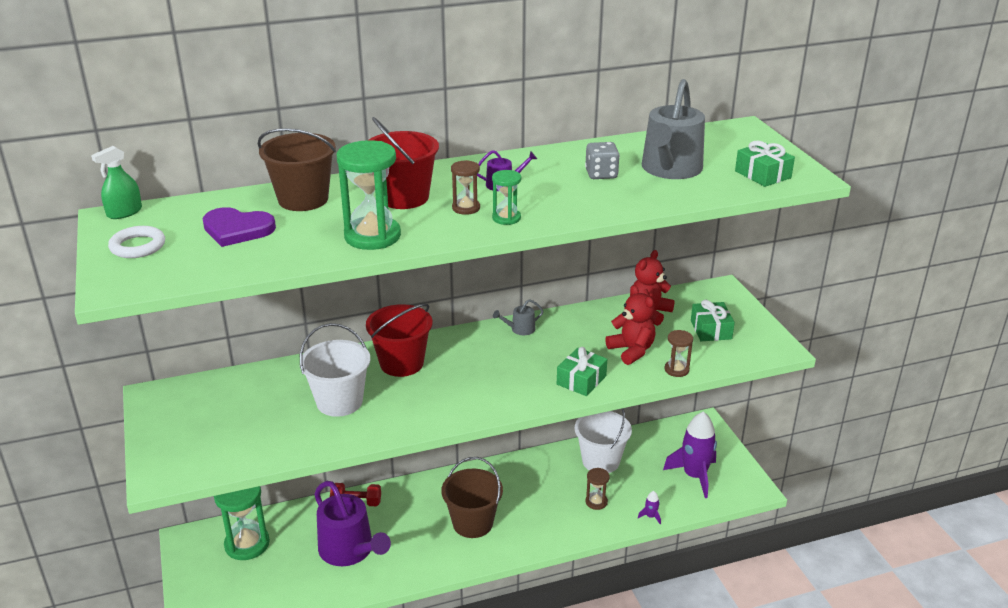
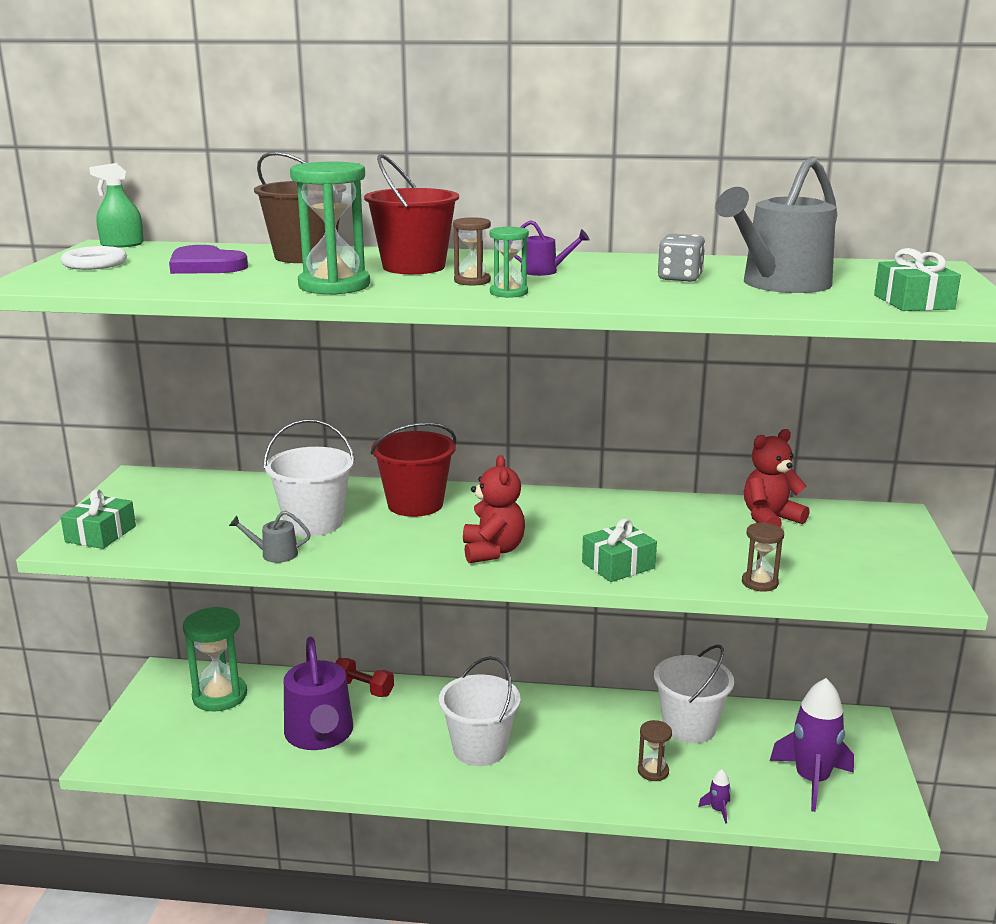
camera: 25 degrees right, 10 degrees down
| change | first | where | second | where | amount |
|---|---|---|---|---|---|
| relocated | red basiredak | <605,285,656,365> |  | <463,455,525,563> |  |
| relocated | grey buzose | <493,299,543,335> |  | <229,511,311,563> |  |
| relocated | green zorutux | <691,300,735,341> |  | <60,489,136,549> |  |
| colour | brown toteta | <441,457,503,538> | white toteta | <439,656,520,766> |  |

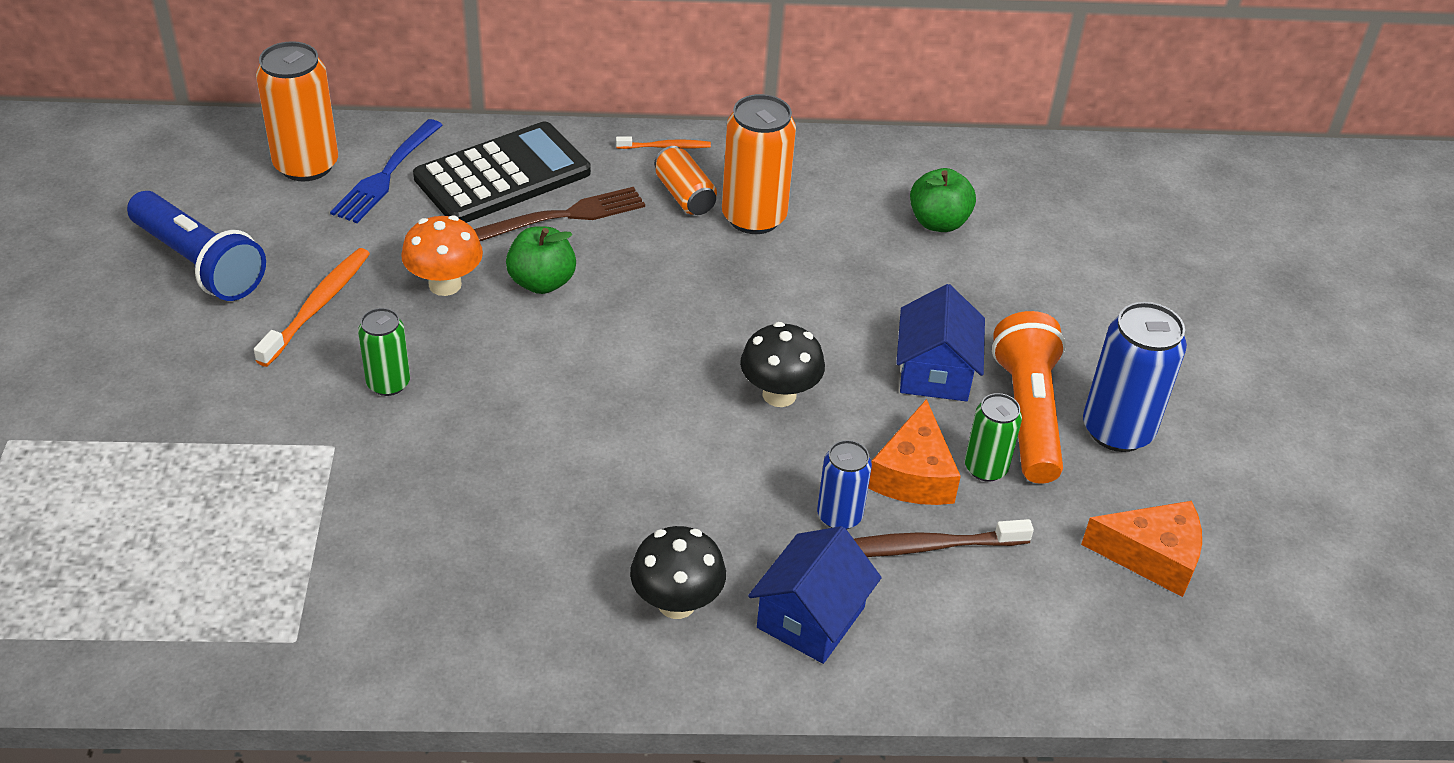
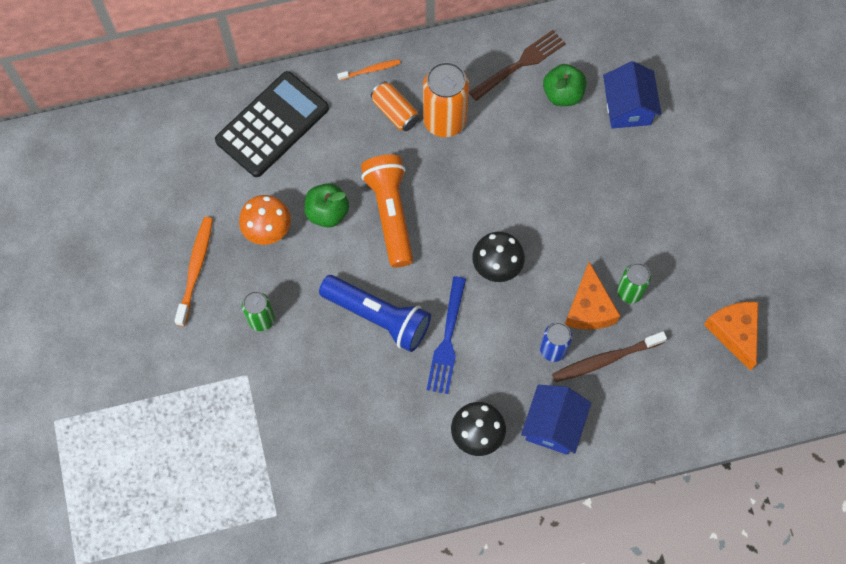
camera: 10 degrees left, 25 degrees up
| change | first | where | second | where | amount |
|---|---|---|---|---|---|
| missing | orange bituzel | <256,41,338,182> |  |  |  |
| relocated | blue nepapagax | <330,119,443,223> |  | <427,276,466,394> |  |
| relocated | brown nepapagax | <474,187,645,241> |  | <469,30,566,101> |  |
| relocated | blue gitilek | <127,191,266,301> |  | <319,275,431,352> |  |
| relocated | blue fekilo | <896,284,985,401> |  | <603,61,662,129> |  |
| missing | blue bituzel | <1083,302,1187,452> |  |  |  |
| relocated | orange gitilek | <992,311,1066,484> |  | <361,154,413,268> |  |
| spun | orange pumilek | <1081,501,1202,597> |  | <704,302,758,371> | 105 degrees counterclockwise |

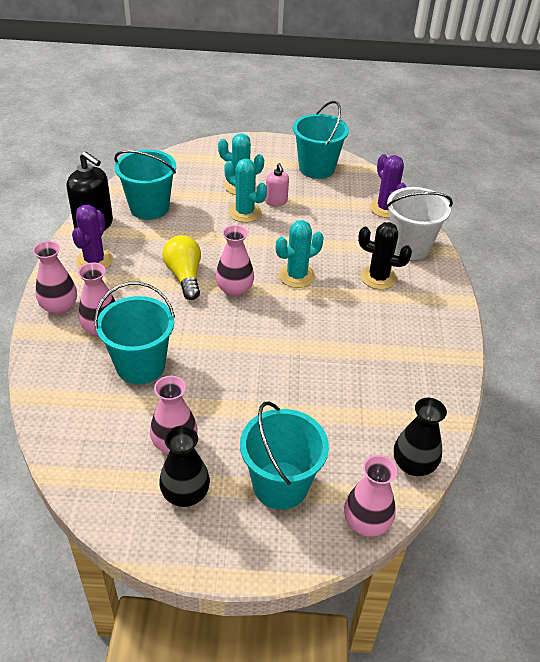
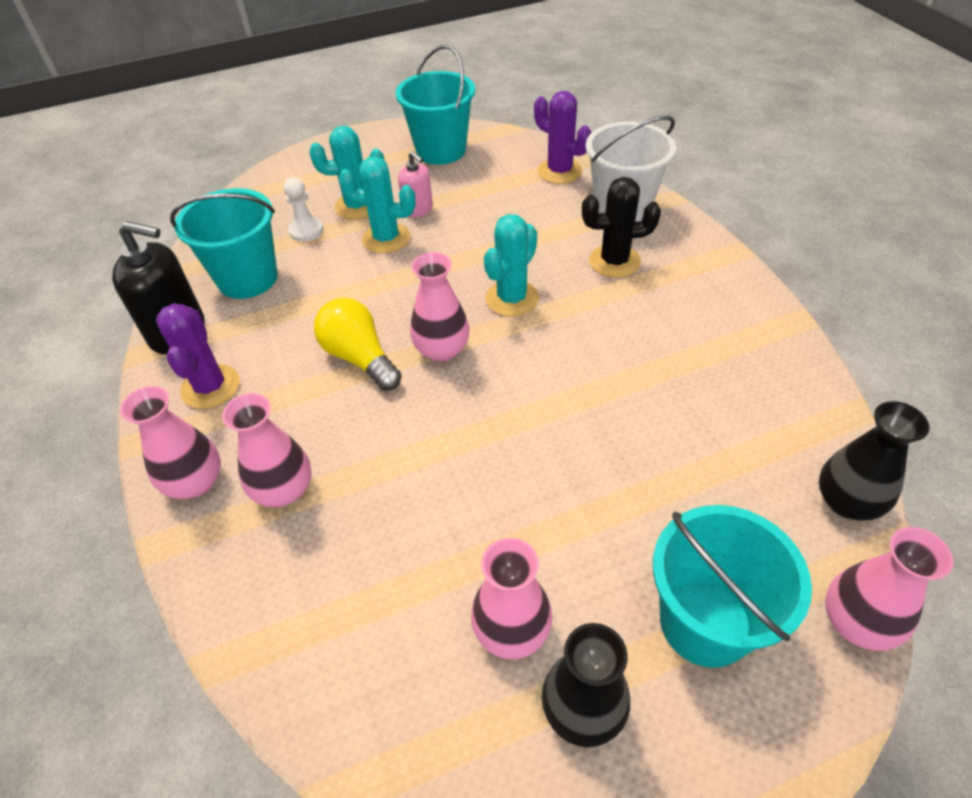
camera: 20 degrees left, 5 degrees up
| change | first | where | second | where | amount |
|---|---|---|---|---|---|
| missing | turquoise toteta | <94,282,175,384> |  |  |  |
| appeared |  |  | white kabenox | <284,177,324,242> |  |

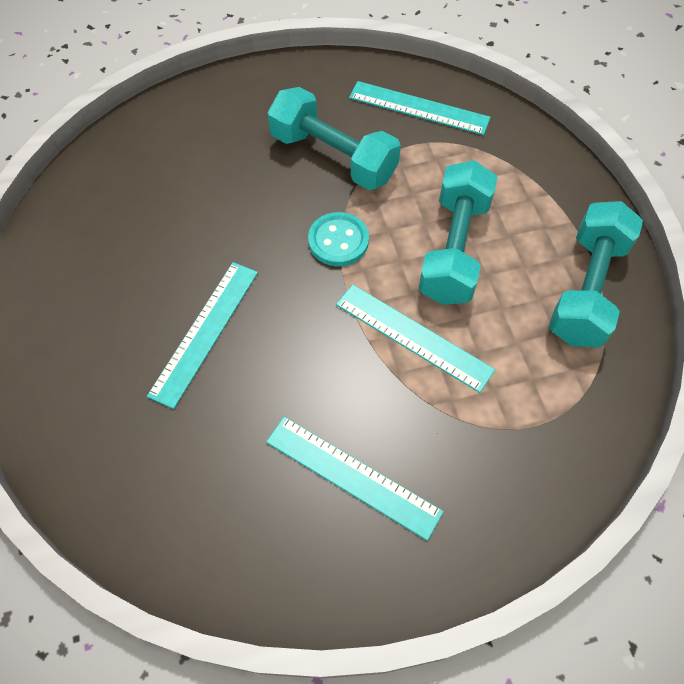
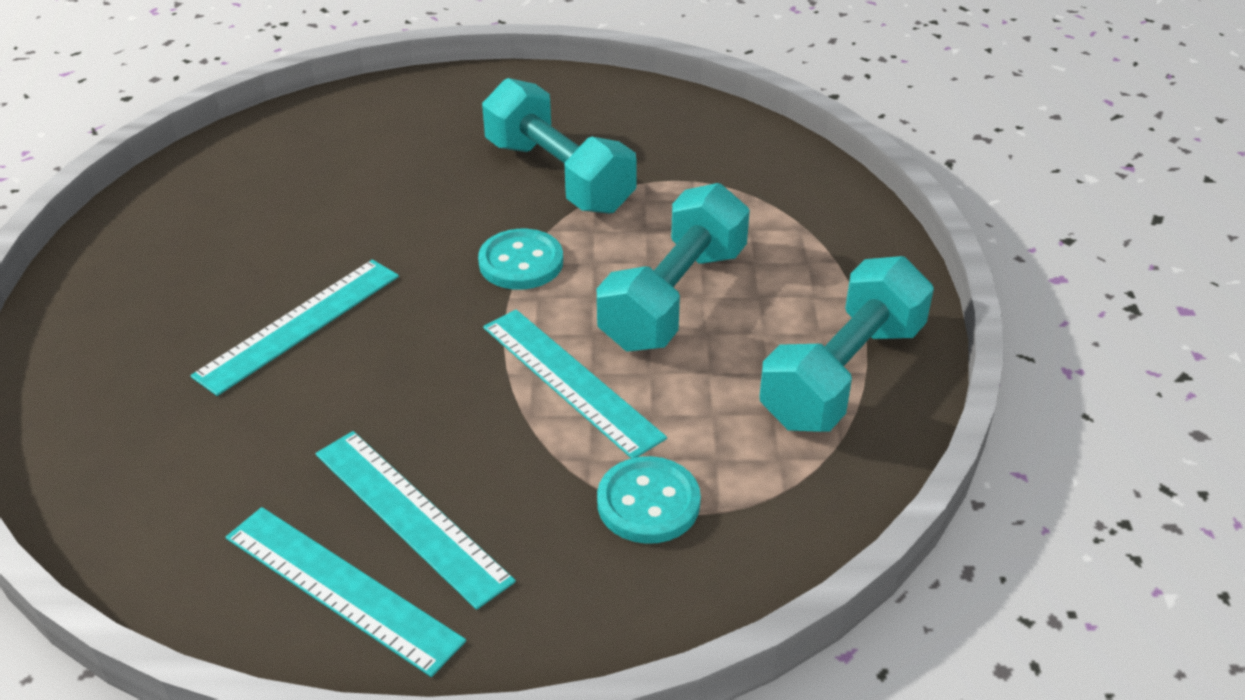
camera: 15 degrees right, 20 degrees down
| change | first | where | second | where | amount |
|---|---|---|---|---|---|
| relocated | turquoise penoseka | <349,81,491,135> |  | <226,507,466,677> |  |
| appeared |  |  | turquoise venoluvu | <597,456,701,544> |  |

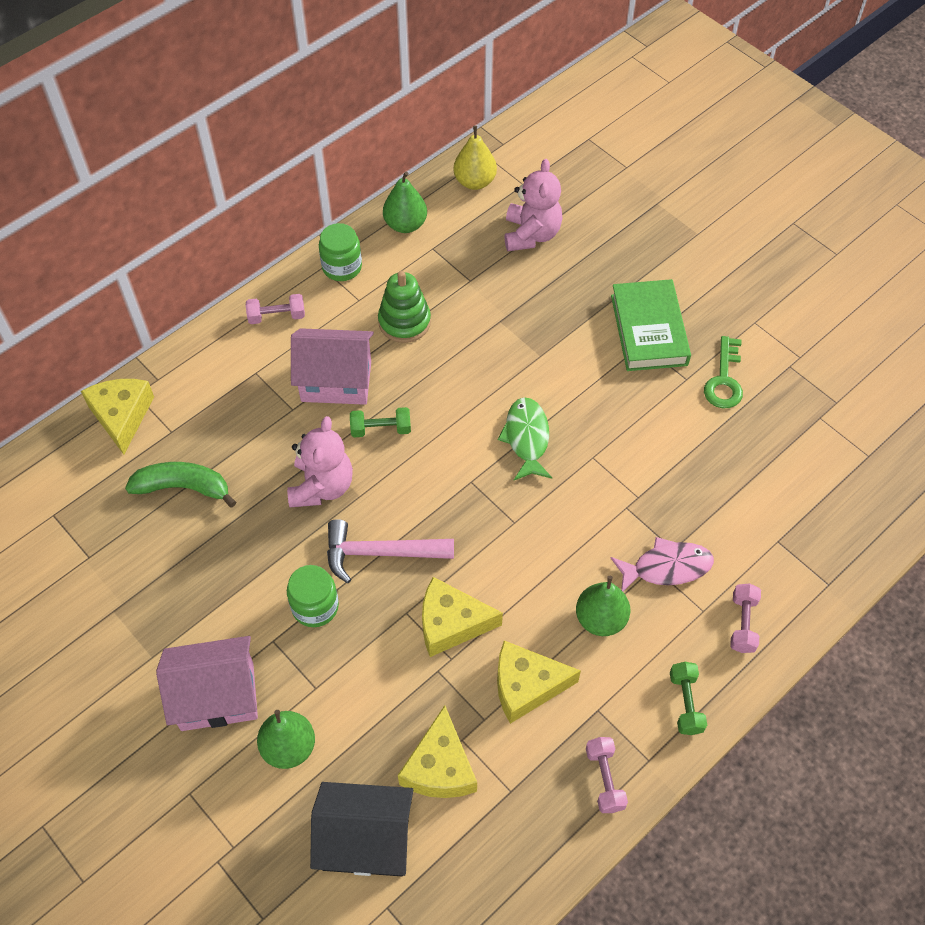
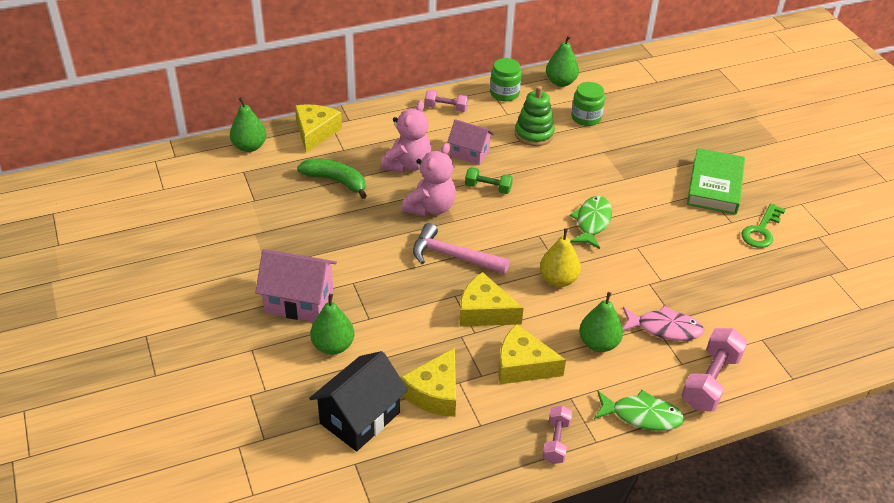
camera: 20 degrees right, 15 degrees down
| change | first | where | second | where | amount |
|---|---|---|---|---|---|
| relocated | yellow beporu | <453,126,497,190> |  | <540,228,581,287> |  |
| relocated | pink basiredak | <505,159,563,251> |  | <381,101,431,173> |  |
| size | pink fekilo | <291,328,374,405> |  | <447,119,494,165> | x0.66 |
| relocated | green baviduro | <287,565,339,627> |  | <571,82,605,126> |  |
| size | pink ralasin | <730,583,761,653> |  | <681,328,747,411> | x1.67 |
| exchanged | green ralasin | <670,662,707,735> | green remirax | <594,390,684,431> |  |
| spun | black fekilo | <310,782,413,876> |  | <309,351,408,451> | 75 degrees counterclockwise |
| appeared |  |  | green beporu | <230,97,266,152> |  |

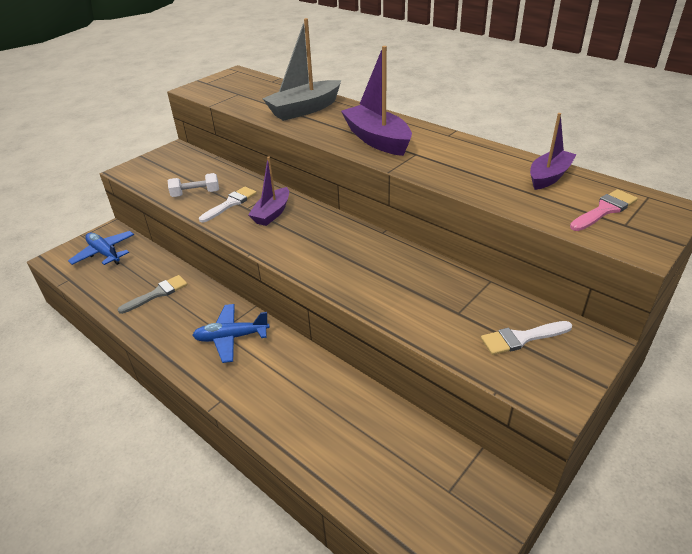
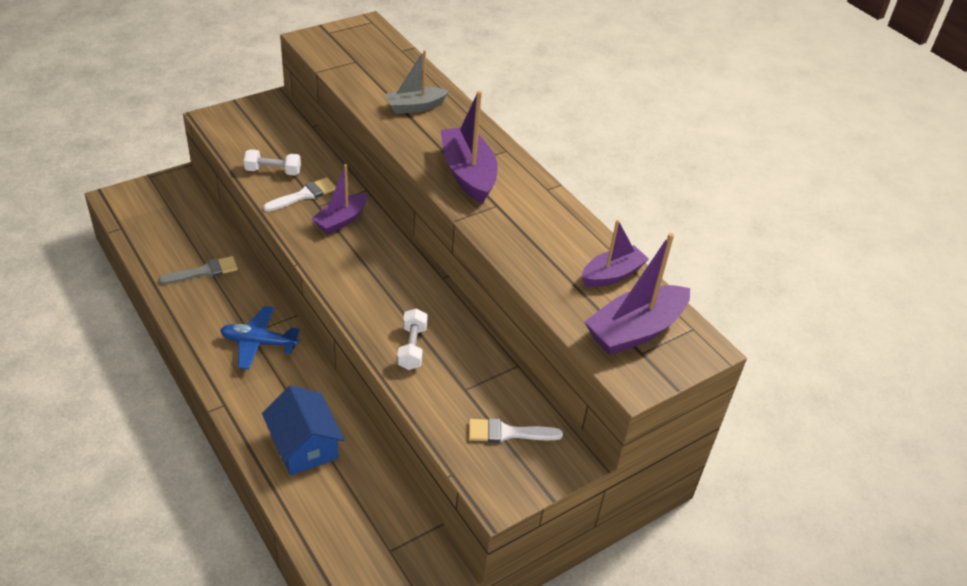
camera: 10 degrees right, 5 degrees up
| change | first | where | second | where | amount |
|---|---|---|---|---|---|
| size | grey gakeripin | <262,18,341,121> |  | <385,50,449,114> | x0.65 |
| exchanged | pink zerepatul | <570,189,638,231> | purple gakeripin | <584,233,690,355> |  |
| missing | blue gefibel | <68,231,134,265> |  |  |  |
| appeared |  |  | white ralasin | <397,308,428,370> |  |
| appeared |  |  | blue fekilo | <262,385,345,475> |  |

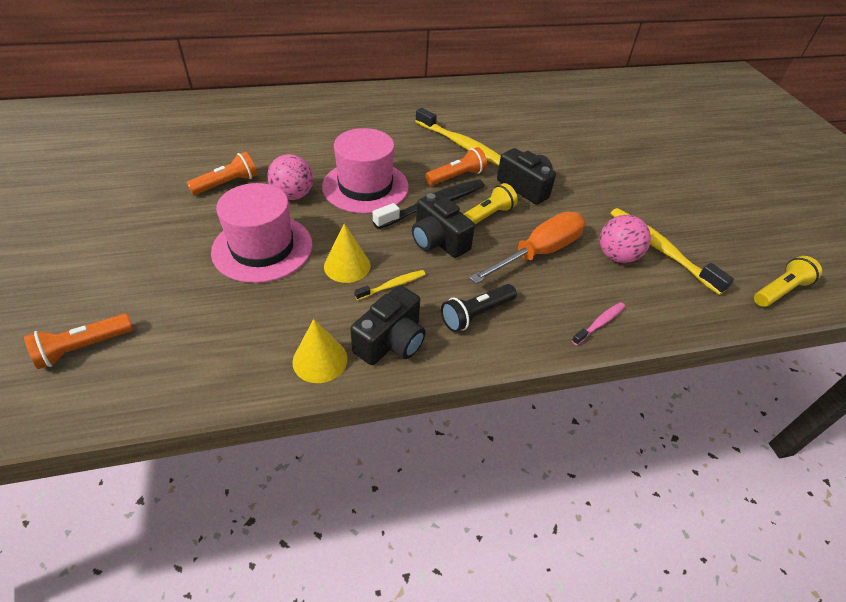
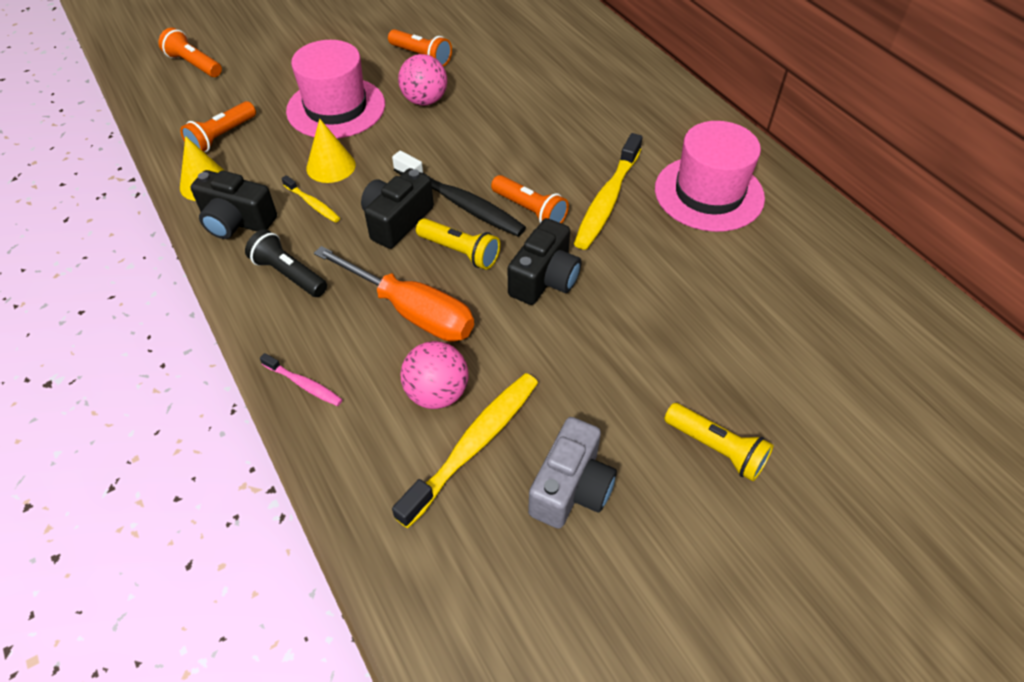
camera: 75 degrees right, 5 degrees up
| change | first | where | second | where | amount |
|---|---|---|---|---|---|
| relocated | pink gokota | <322,128,409,214> |  | <655,121,765,232> |  |
| relocated | yellow gitilek | <754,256,822,307> |  | <664,403,774,481> |  |
| appeared |  |  | orange gitilek | <180,101,256,152> |  |
| appeared |  |  | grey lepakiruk | <528,417,617,529> |  |

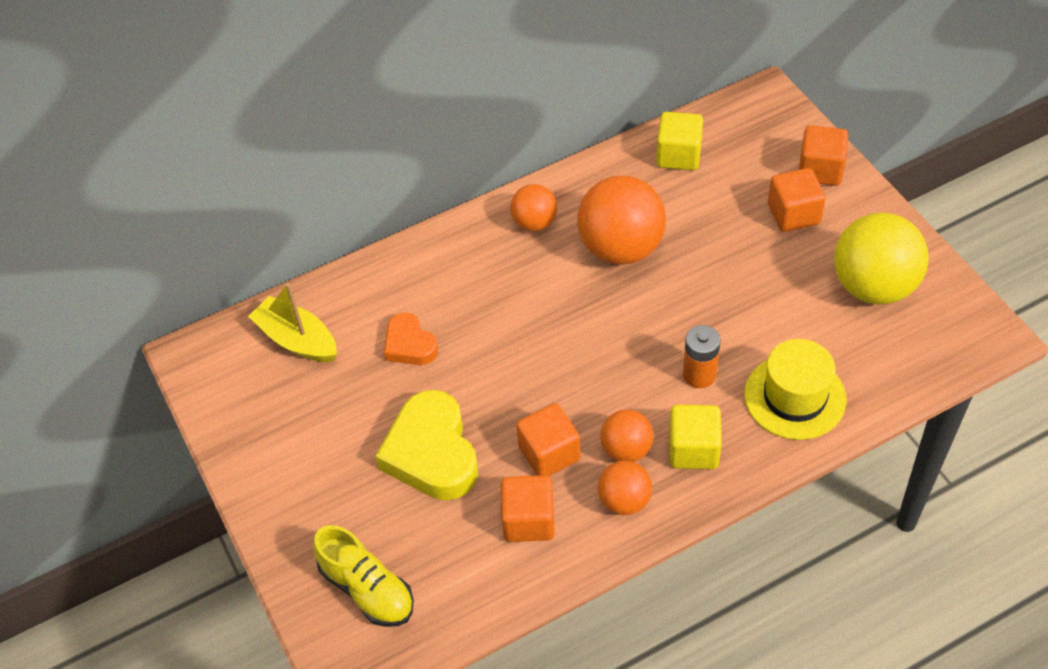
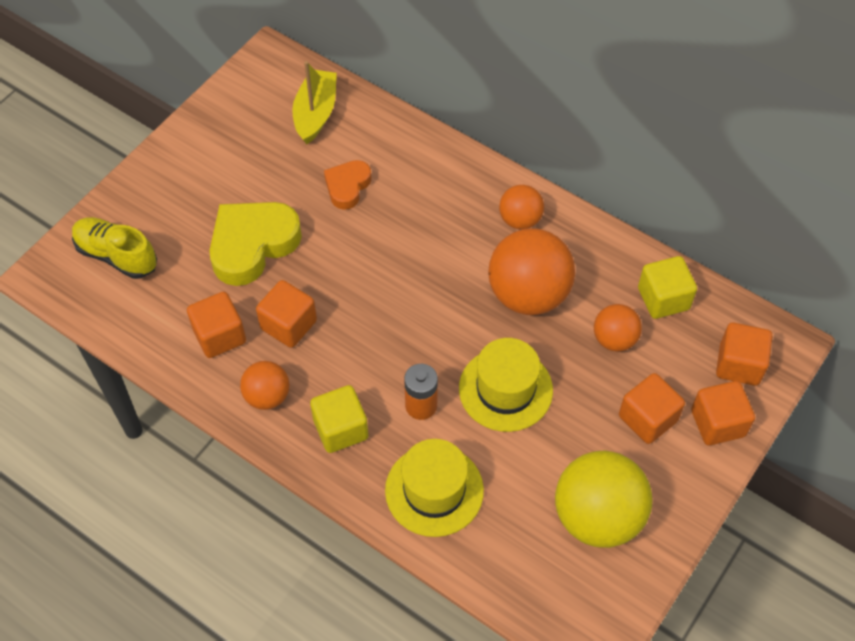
camera: 60 degrees right, 5 degrees up
| change | first | where | second | where | amount |
|---|---|---|---|---|---|
| relocated | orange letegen | <600,409,653,462> |  | <594,304,642,352> |  |
| spun | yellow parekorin | <313,525,414,627> |  | <72,217,157,279> | 105 degrees clockwise |
| appeared |  |  | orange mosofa | <716,323,772,386> |  |
| appeared |  |  | yellow gokota | <459,338,553,432> |  |

